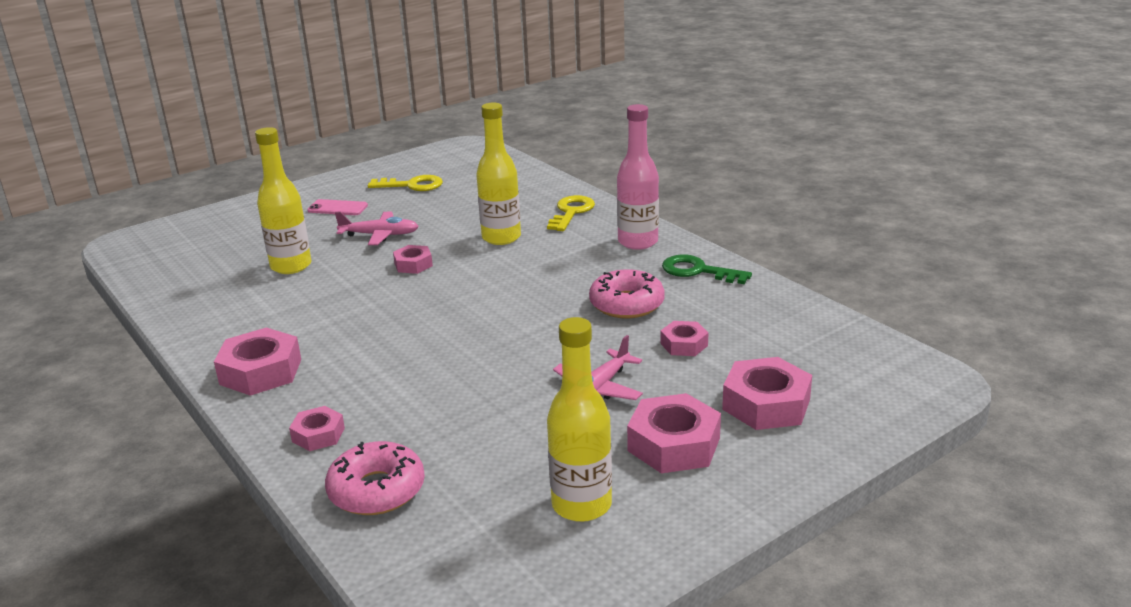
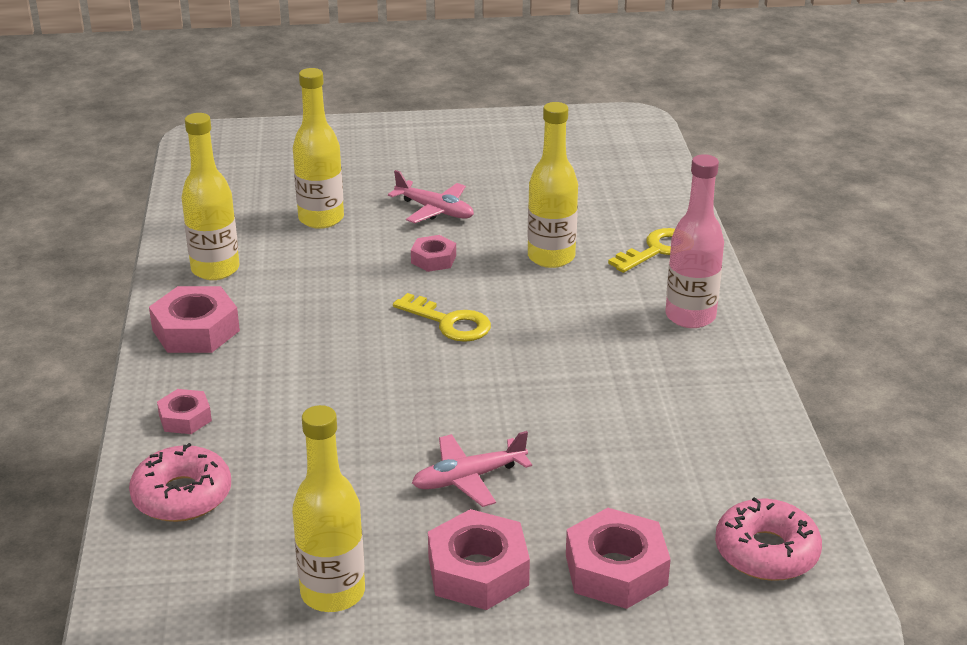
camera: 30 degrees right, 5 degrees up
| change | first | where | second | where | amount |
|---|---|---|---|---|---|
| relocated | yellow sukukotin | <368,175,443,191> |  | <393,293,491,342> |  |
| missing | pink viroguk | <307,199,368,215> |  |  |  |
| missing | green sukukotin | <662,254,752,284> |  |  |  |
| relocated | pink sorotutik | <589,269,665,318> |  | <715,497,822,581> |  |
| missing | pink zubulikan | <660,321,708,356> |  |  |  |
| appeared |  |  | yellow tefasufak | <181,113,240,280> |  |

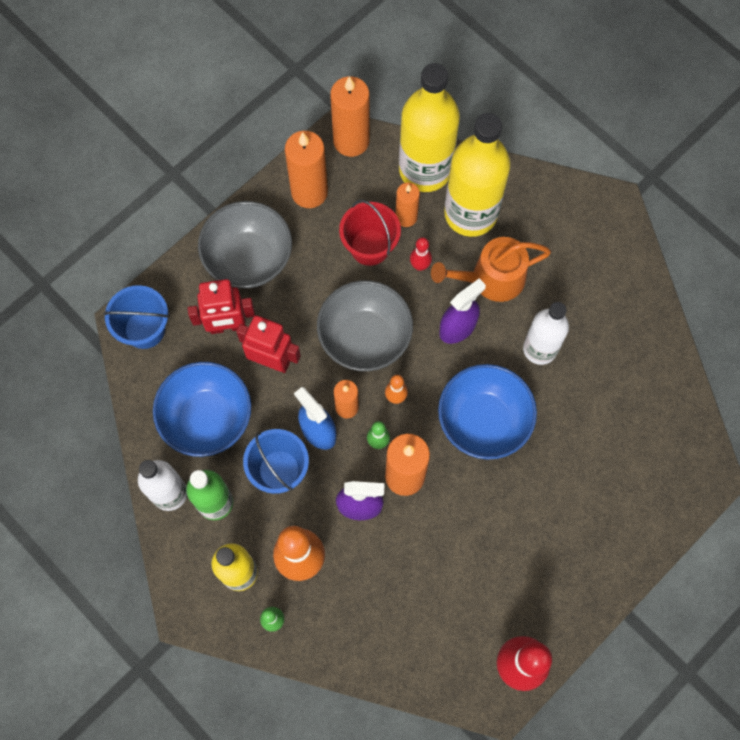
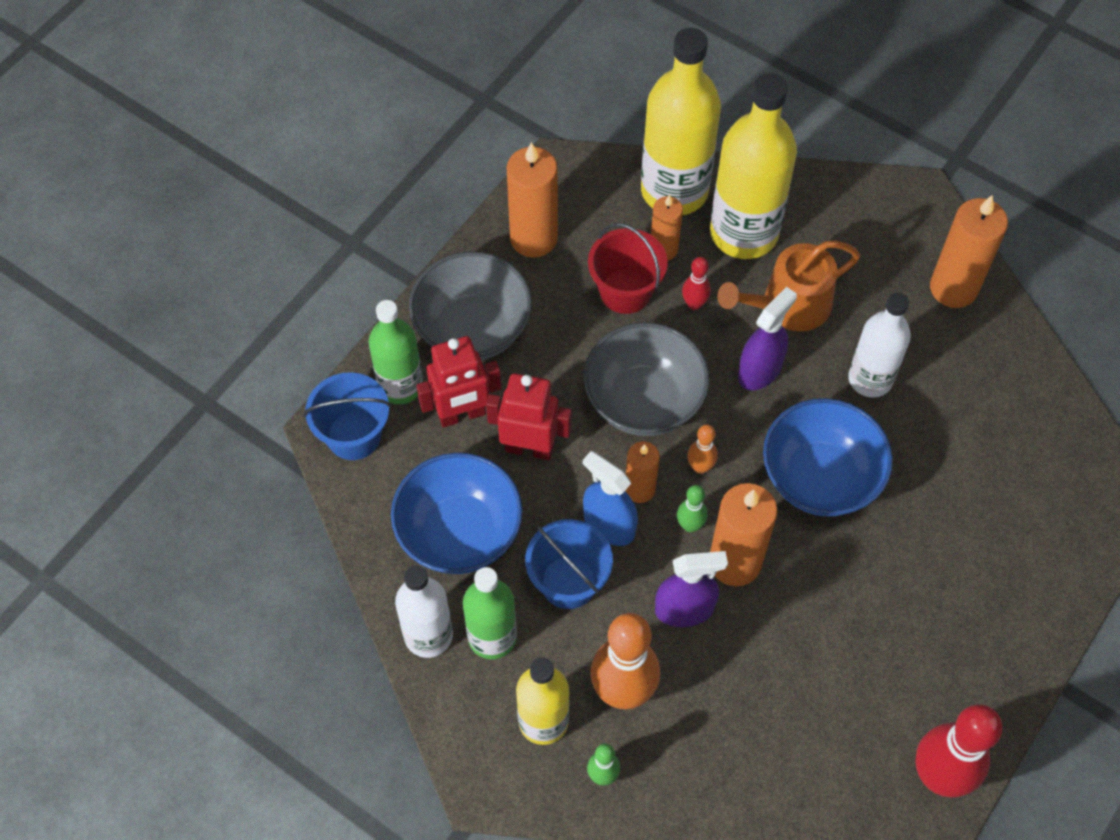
camera: 10 degrees left, 10 degrees down
| change | first | where | second | where | amount |
|---|---|---|---|---|---|
| relocated | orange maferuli | <330,76,369,157> |  | <930,196,1008,308> |  |
| appeared |  |  | green tefasufak | <369,300,423,404> |  |

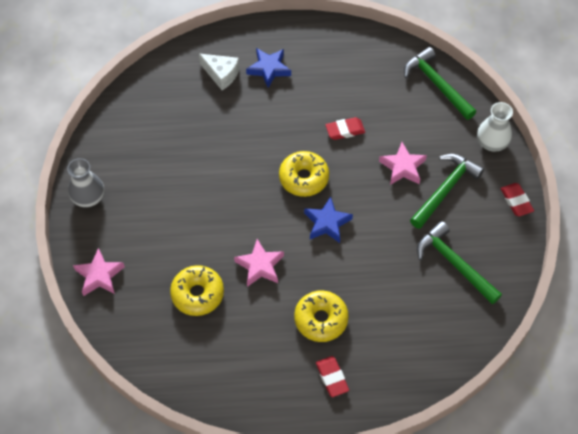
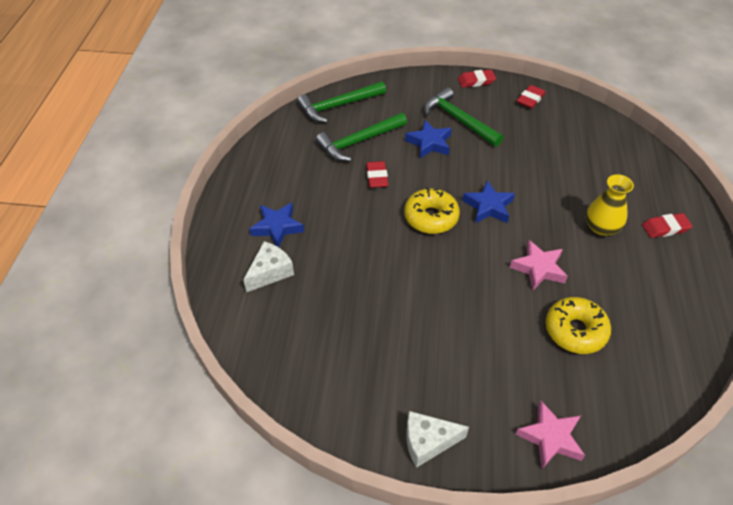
camera: 80 degrees left, 10 degrees down
| change | first | where | second | where | amount |
|---|---|---|---|---|---|
| missing | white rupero | <477,102,513,152> |  |  |  |
| colour | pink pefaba | <379,142,427,185> | blue pefaba | <405,120,452,158> |  |
| exchanged | grey rupero | <67,158,104,208> | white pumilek | <406,411,469,468> |  |
| relocated | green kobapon | <417,221,502,304> |  | <316,113,407,161> |  |
| exchanged | yellow sorotutik | <294,290,349,342> | yellow rupero | <586,174,634,236> |  |
| appeared |  |  | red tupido | <517,85,546,109> |  |

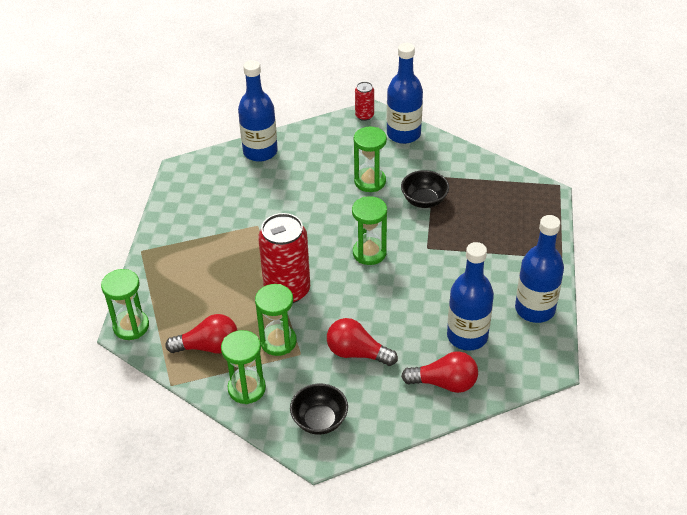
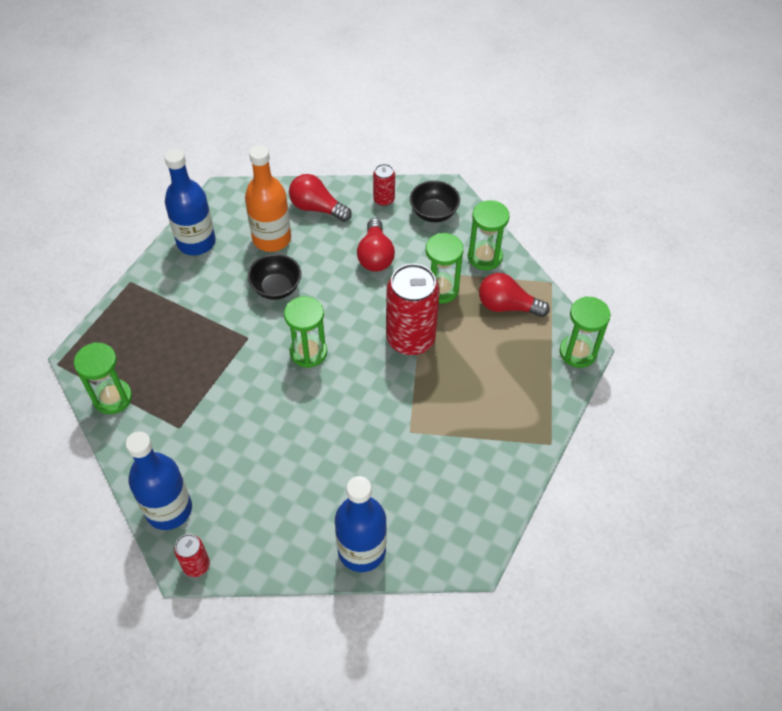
camera: 160 degrees left, 10 degrees up
| change | first | where | second | where | amount |
|---|---|---|---|---|---|
| relocated | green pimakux | <354,127,387,192> |  | <74,342,132,414> |  |
| relocated | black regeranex | <401,170,449,208> |  | <248,254,302,300> |  |
| colour | blue tefasufak | <447,242,494,351> | orange tefasufak | <245,145,291,252> |  |
| spun | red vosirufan | <327,318,398,366> |  | <357,218,395,272> | 45 degrees clockwise |
| appeared |  |  | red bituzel | <373,164,395,206> |  |

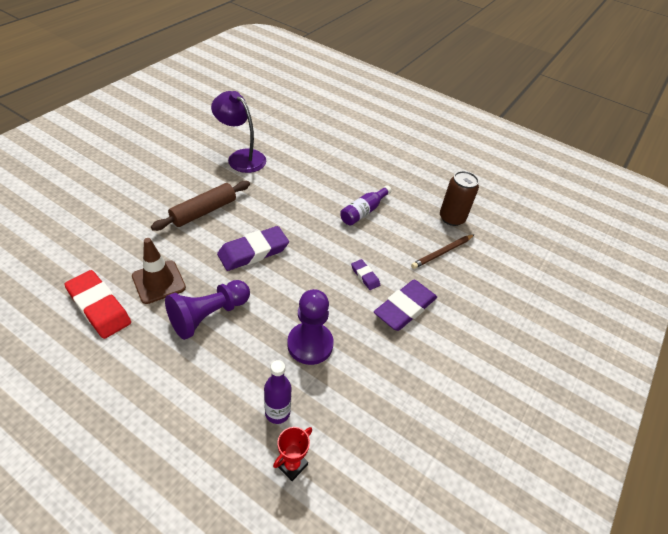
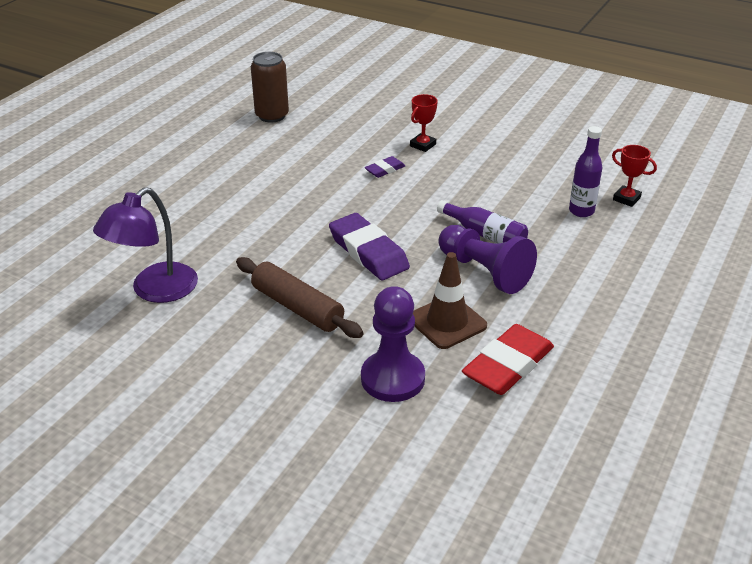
camera: 90 degrees left, 10 degrees down
| change | first | where | second | where | amount |
|---|---|---|---|---|---|
| relocated | purple tefasufak | <340,185,392,225> |  | <437,200,528,243> |  |
| missing | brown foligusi | <411,235,474,269> |  |  |  |
| exchanged | purple tupido | <374,280,437,331> | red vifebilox | <410,94,438,152> |  |
| relocated | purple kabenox | <287,289,334,365> |  | <361,286,425,402> |  |

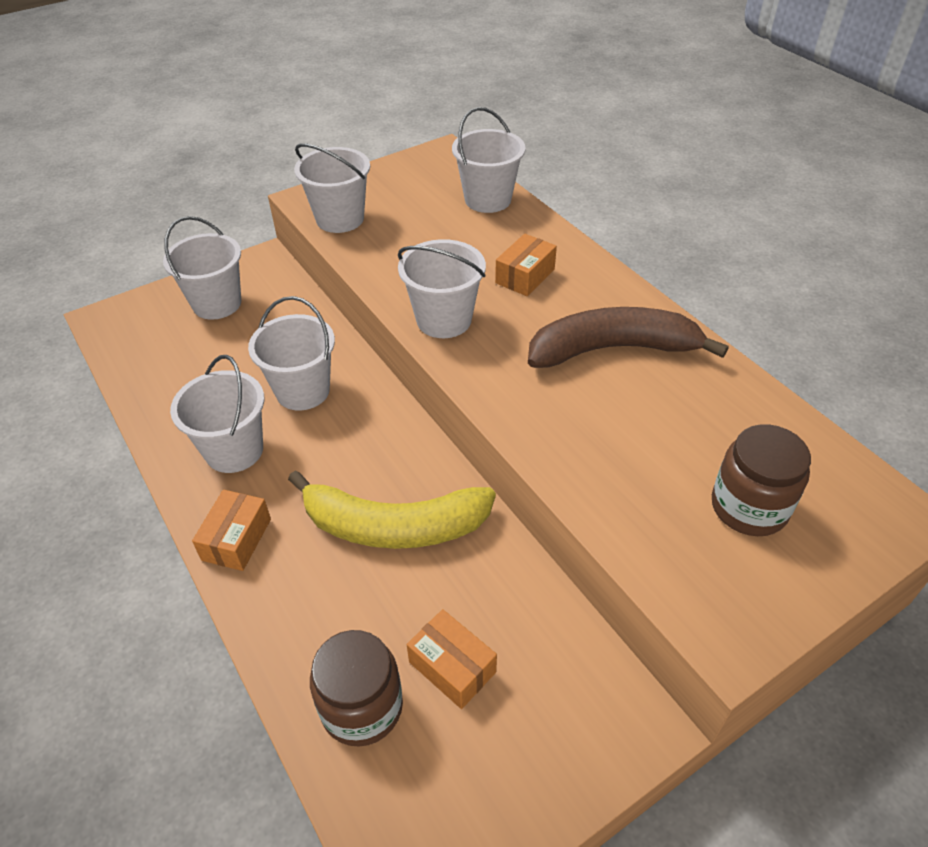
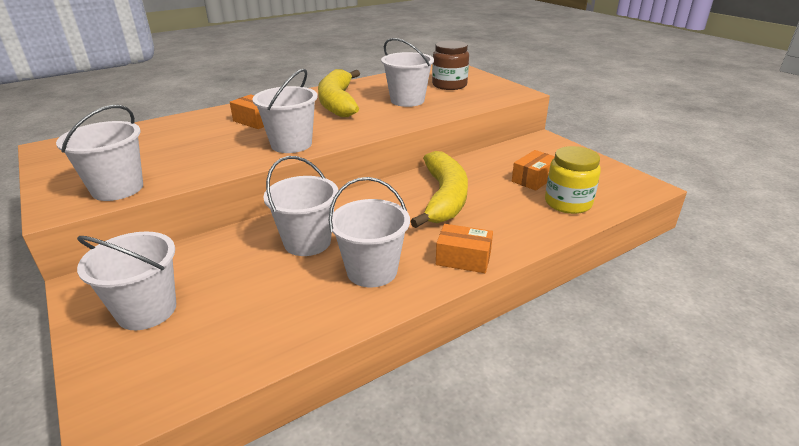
camera: 90 degrees left, 15 degrees down
| change | first | where | second | where | amount |
|---|---|---|---|---|---|
| relocated | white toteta | <452,107,526,213> |  | <381,38,434,107> |  |
| colour | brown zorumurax | <528,307,729,368> | yellow zorumurax | <318,69,360,117> |  |
| colour | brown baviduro | <310,630,403,747> | yellow baviduro | <545,146,601,214> |  |

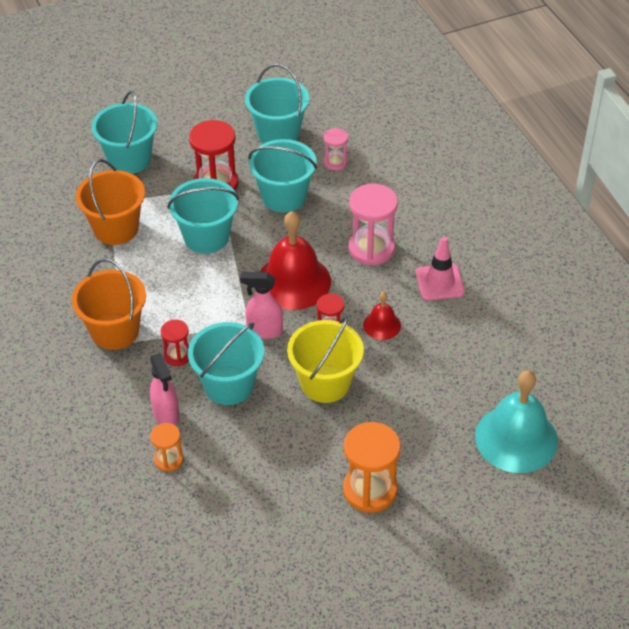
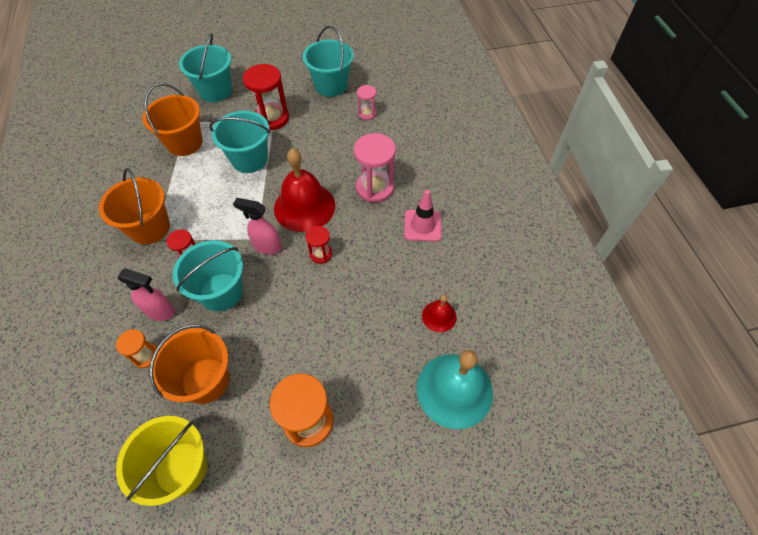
camera: 10 degrees right, 10 degrees up
| change | first | where | second | where | amount |
|---|---|---|---|---|---|
| missing | turquoise toteta | <249,139,317,213> |  |  |  |
| relocated | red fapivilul | <363,292,401,340> |  | <422,294,457,332> |  |
| relocated | yellow toteta | <287,316,364,403> |  | <116,416,207,506> |  |
| spun | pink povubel | <150,353,179,425> |  | <117,268,175,321> | 60 degrees counterclockwise |
| appeared |  |  | orange toteta | <149,325,229,404> |  |

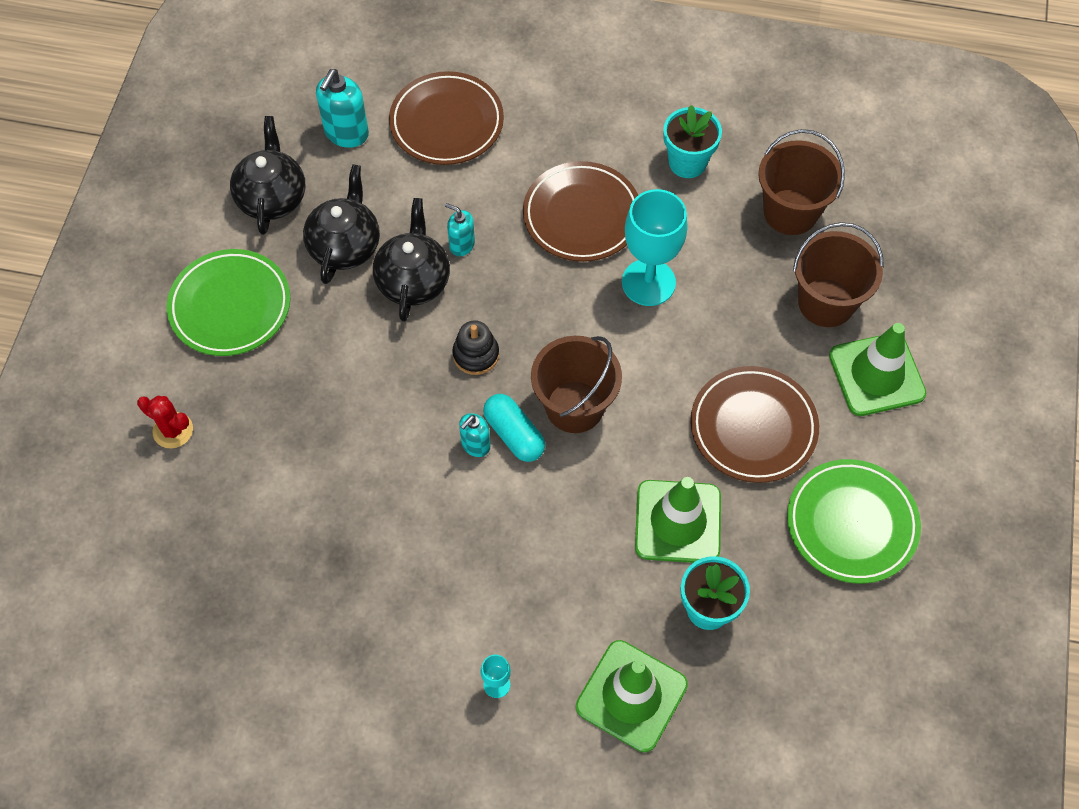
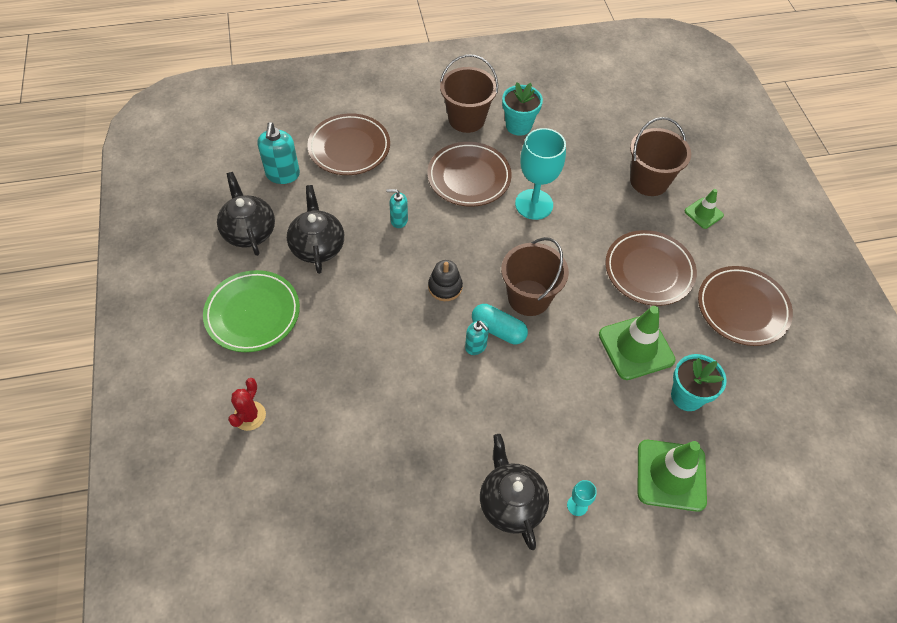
camera: 25 degrees left, 5 degrees down
| change | first | where | second | where | amount |
|---|---|---|---|---|---|
| relocated | brown toteta | <758,129,845,235> |  | <440,54,498,133> |  |
| relocated | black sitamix | <373,198,450,322> |  | <480,434,549,550> |  |
| size | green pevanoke | <829,323,926,416> |  | <685,189,724,229> | x0.55 |
| spun | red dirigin | <137,396,193,448> |  | <228,378,266,431> | 75 degrees counterclockwise |
| spun | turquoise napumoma | <459,413,490,457> |  | <465,321,489,355> | 60 degrees counterclockwise |
| colour | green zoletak | <787,459,921,584> | brown zoletak | <698,266,793,346> |  |

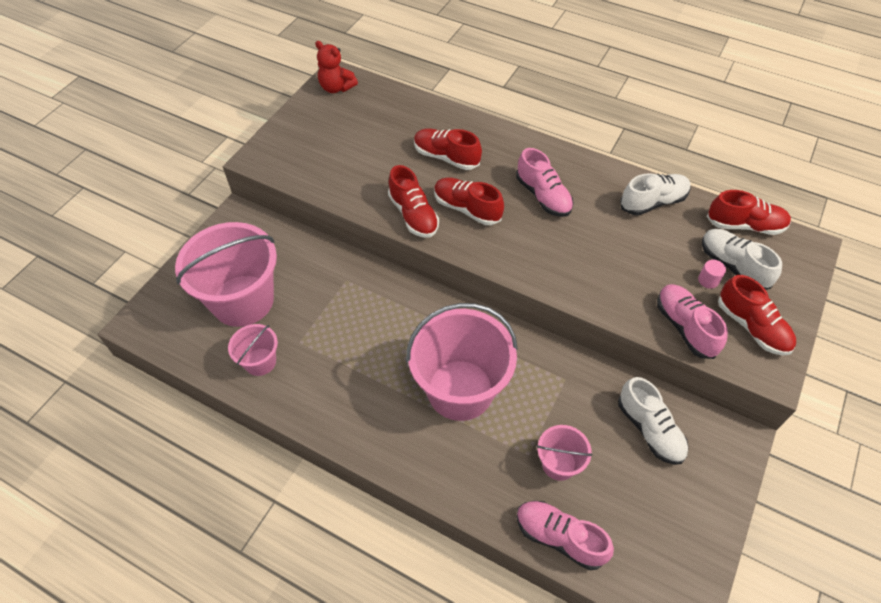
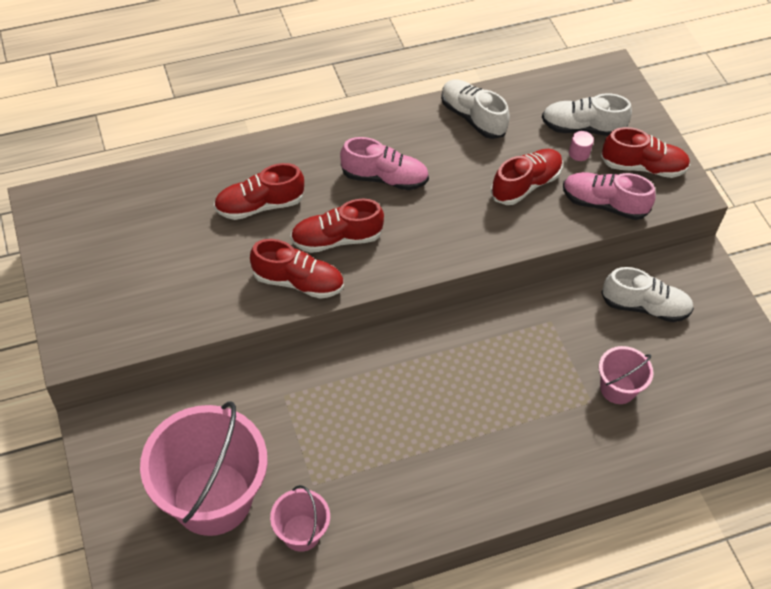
camera: 50 degrees left, 0 degrees up
| change | first | where | second | where | amount |
|---|---|---|---|---|---|
| missing | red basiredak | <315,41,358,93> |  |  |  |
| spun | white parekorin | <620,173,691,216> |  | <441,80,510,139> | 60 degrees counterclockwise |
| relocated | red parekorin | <707,190,791,235> |  | <491,149,563,205> |  |
| missing | pink toteta | <406,303,518,421> |  |  |  |
| missing | pink parekorin | <517,501,614,570> |  |  |  |

